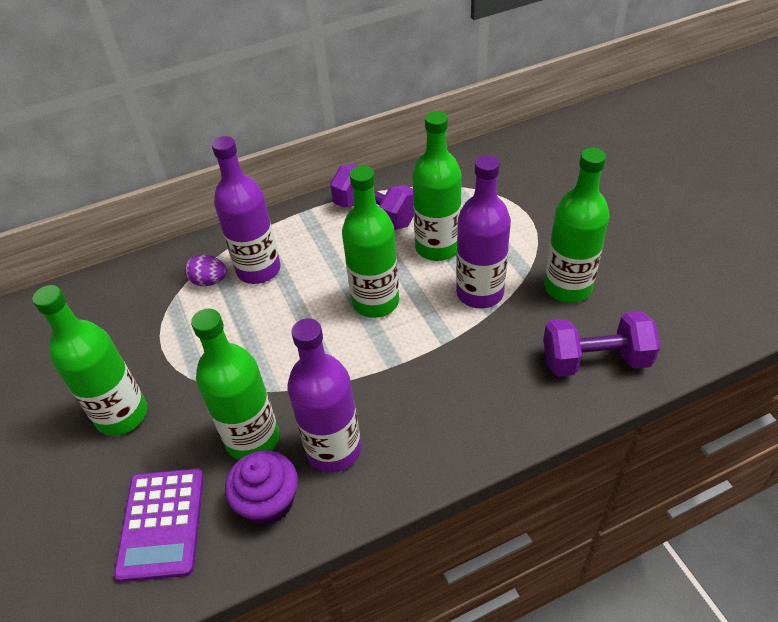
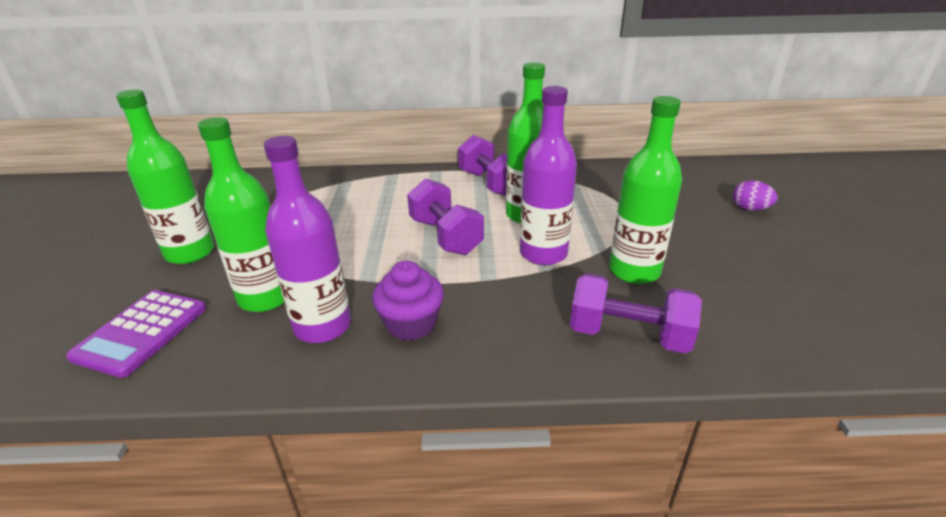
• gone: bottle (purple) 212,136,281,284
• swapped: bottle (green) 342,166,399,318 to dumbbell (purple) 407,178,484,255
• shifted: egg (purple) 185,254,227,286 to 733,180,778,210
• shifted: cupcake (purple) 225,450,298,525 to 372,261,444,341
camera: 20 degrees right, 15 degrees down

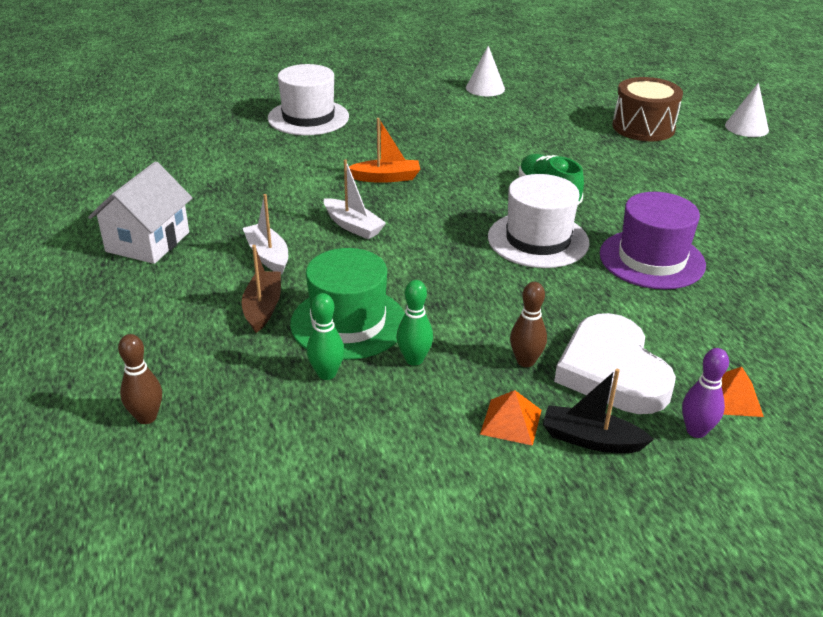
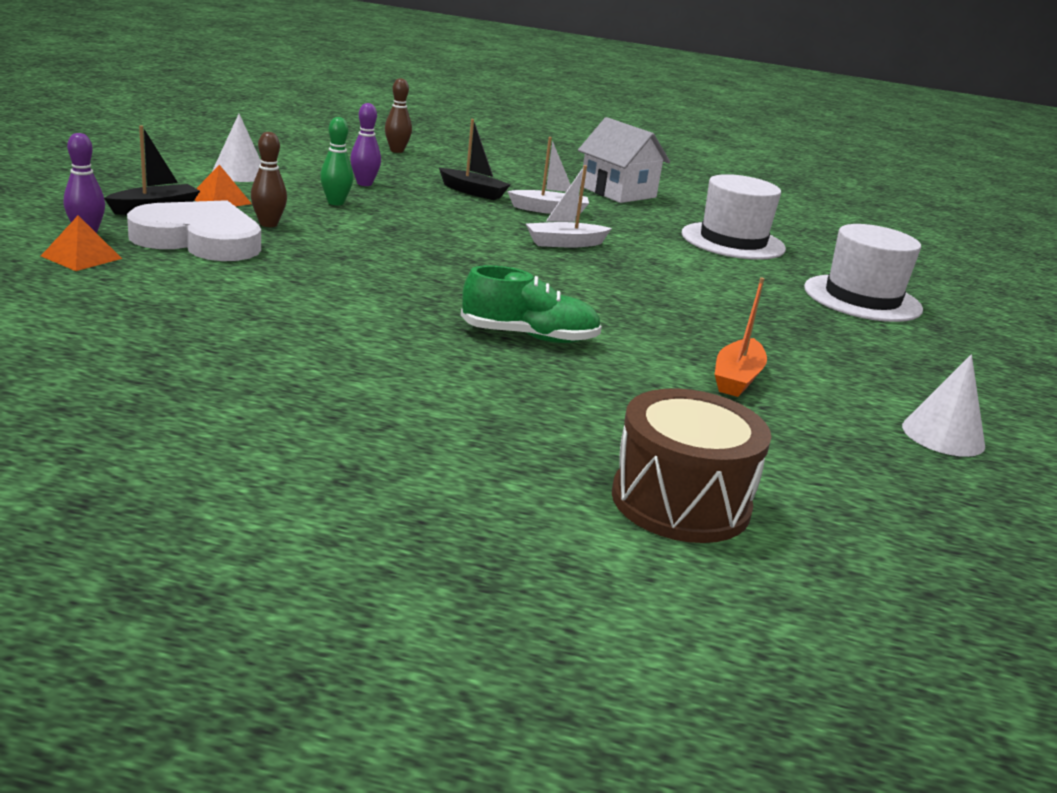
• shifted: cone (white) 725,83,769,137 to 212,114,261,182
• shifted: boat (orange) 349,118,420,183 to 714,277,767,397
• shifted: hat (white) 488,174,590,268 to 682,174,786,260
• gone: hat (purple) 600,192,706,289
• repainted: boat (brown) 242,245,281,333 to boat (black) 439,119,511,200
• gone: hat (green) 290,248,405,360
• repainted: bowling pin (green) 307,293,344,380 to bowling pin (purple) 350,103,381,186
camera: 115 degrees right, 10 degrees down

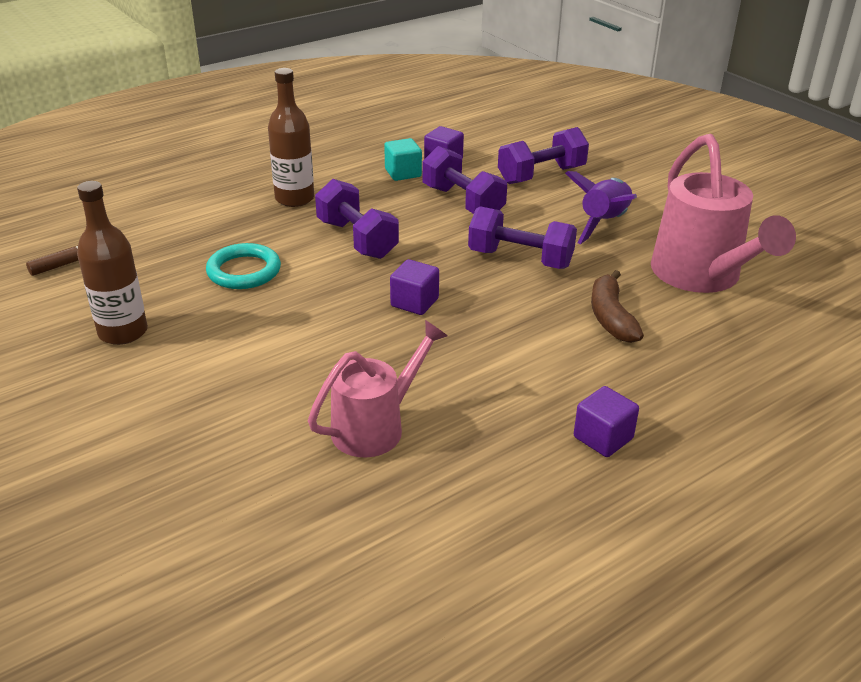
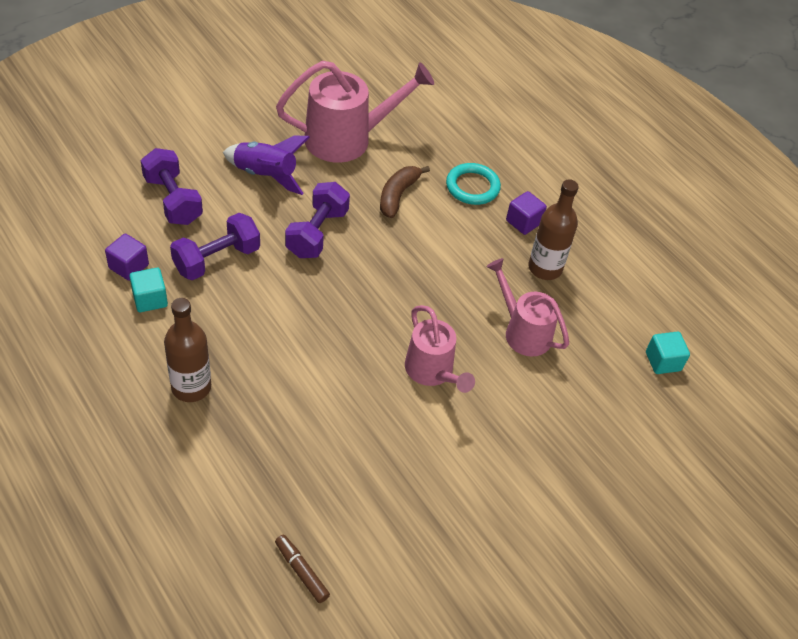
• gone: dumbbell (purple) 315,179,399,259
• shifted: bottle (brown) 77,181,148,345 to 528,179,579,280
• shifted: ring (turquoise) 206,243,281,289 to 446,163,501,205
• gone: cube (purple) 390,259,439,315
• rotated: banana (brown) 591,270,644,343 = 380,166,430,218 120 degrees clockwise
• new: watering can (pink) 405,305,475,393
• new: cube (turquoise) 646,332,690,374
camera: 95 degrees left, 15 degrees up

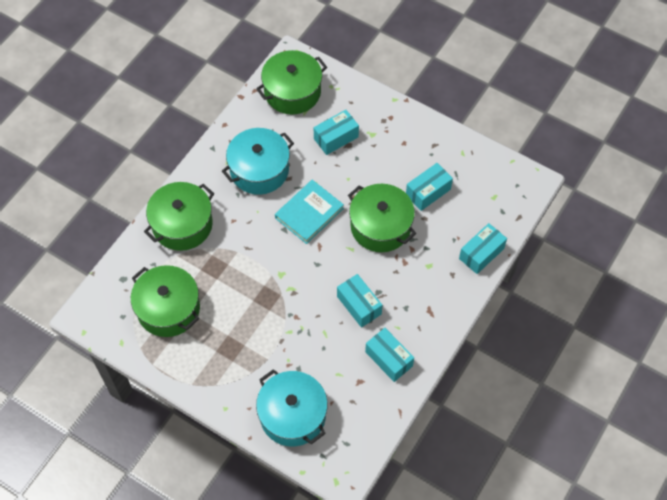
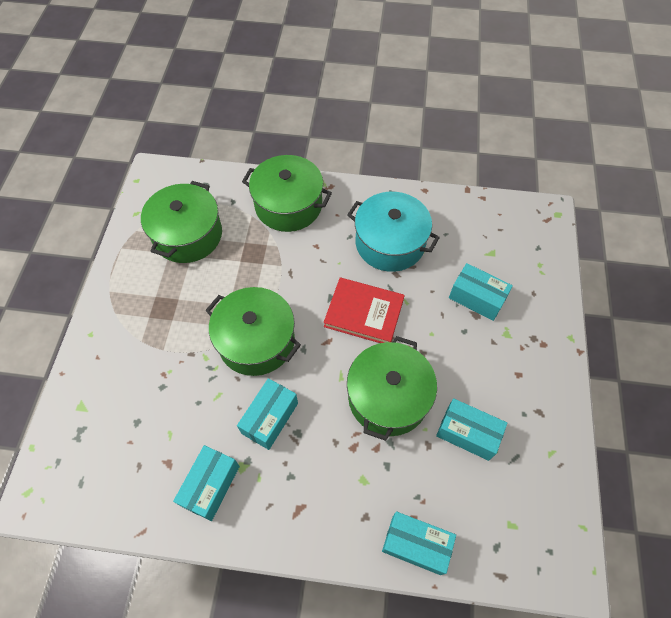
• shifted: pot (green) 256,50,327,115 to 205,287,301,376
• repainted: book (turquoise) 275,180,344,244 to book (red) 324,278,405,343
• gone: pot (turquoise) 256,369,328,446
camera: 65 degrees right, 0 degrees up

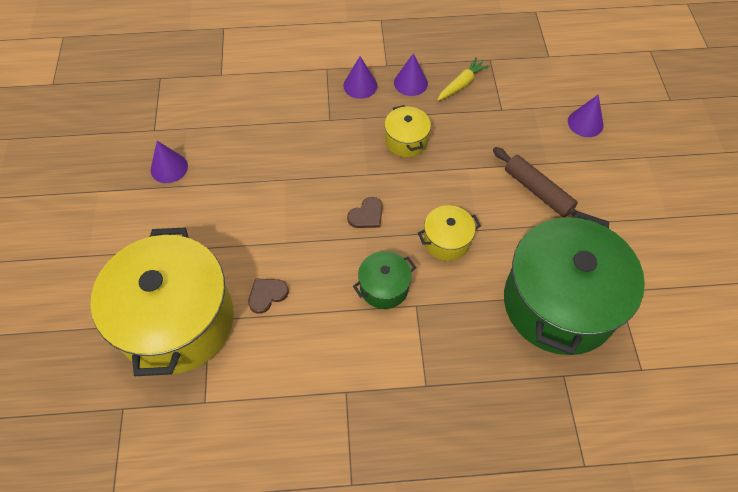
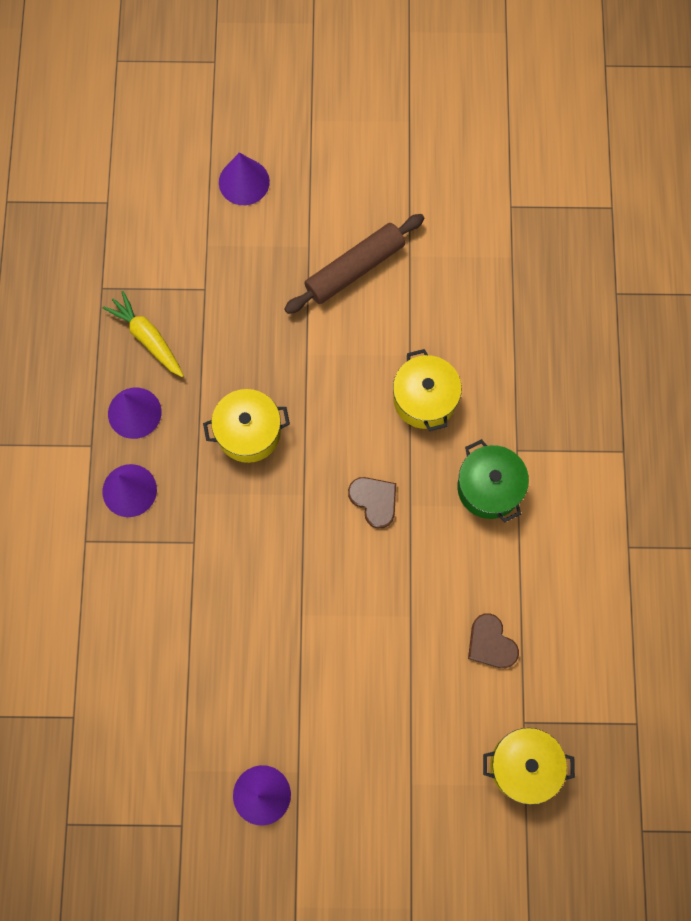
• gone: pot (green) 504,211,645,355
• scaled: pot (yellow) 90,228,234,376 = 483,728,575,805 x0.44
camera: 85 degrees left, 15 degrees up

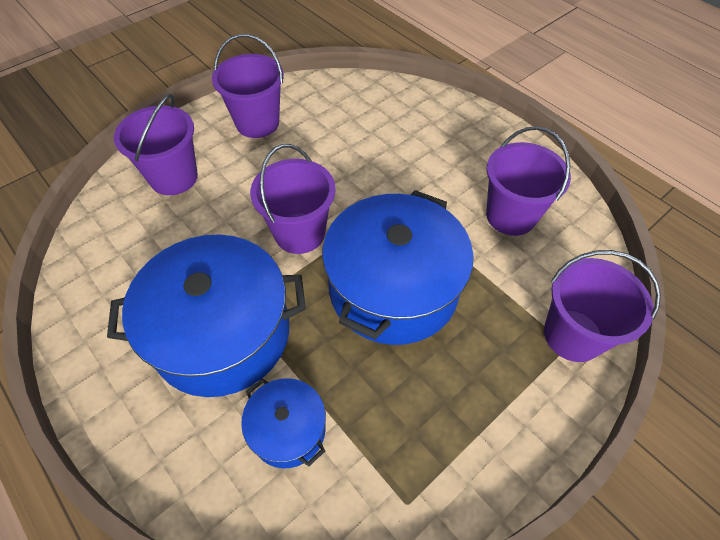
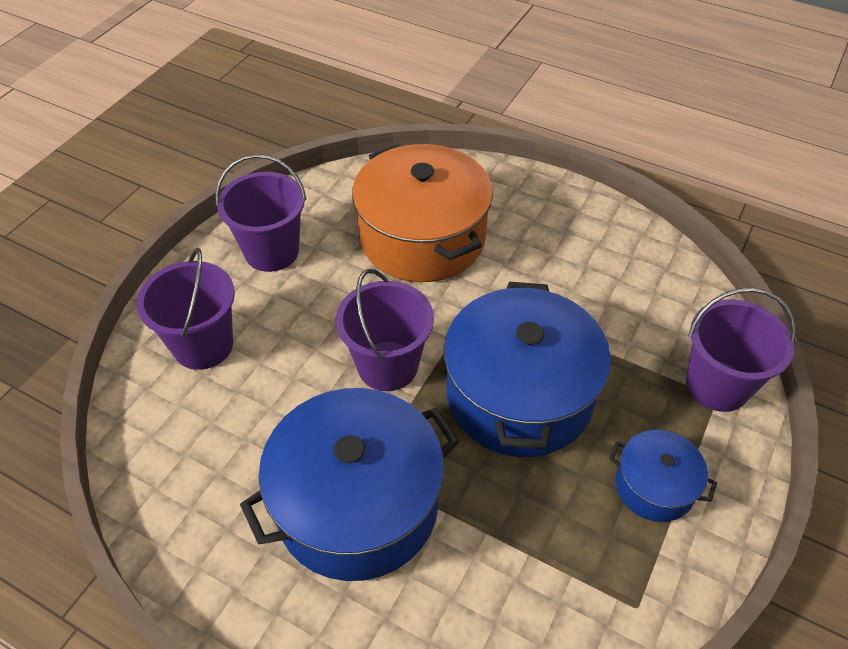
• gone: bucket (purple) 486,126,571,236
• shifted: pot (blue) 241,378,326,468 to 609,430,717,522
• new: pot (orange) 352,144,493,282
camera: 20 degrees left, 5 degrees down

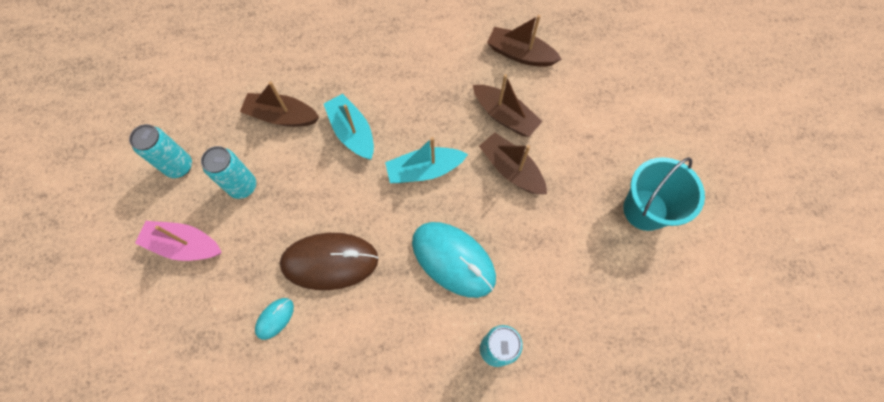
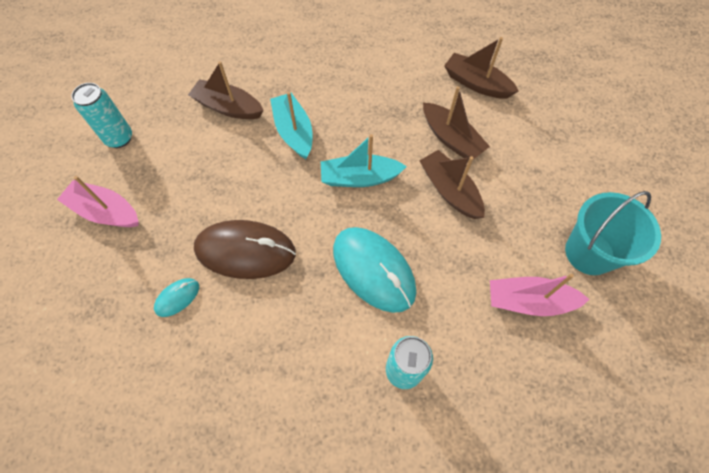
• gone: can (turquoise) 201,146,256,199
• new: boat (pink) 490,273,589,316
camera: 10 degrees right, 5 degrees down

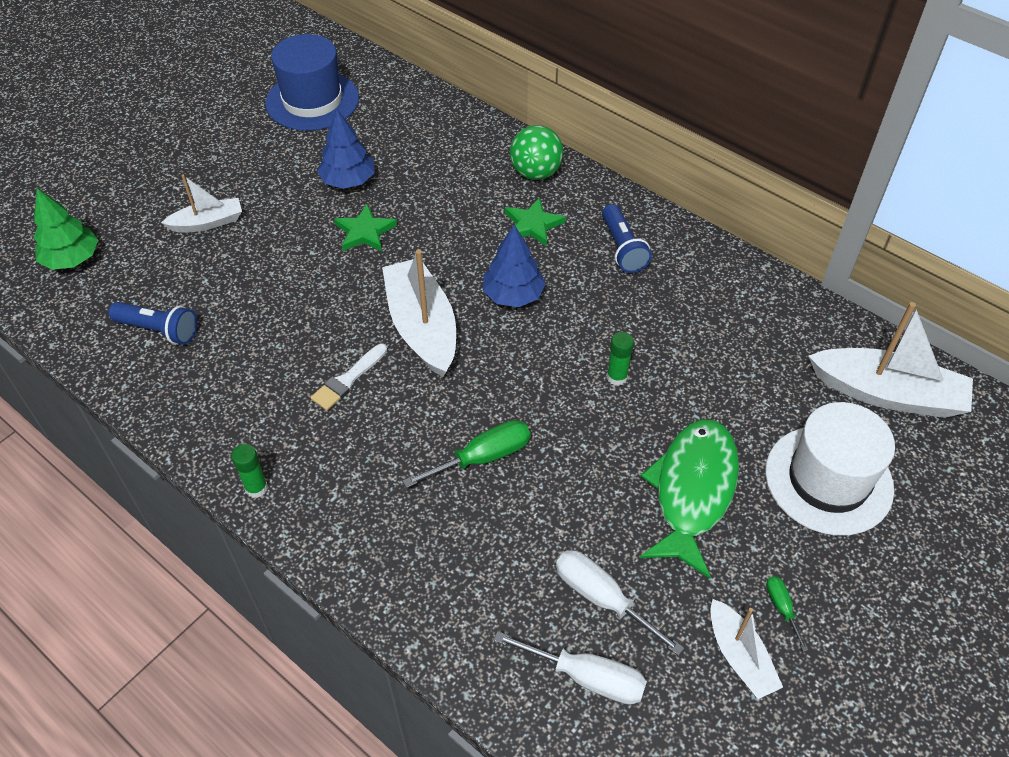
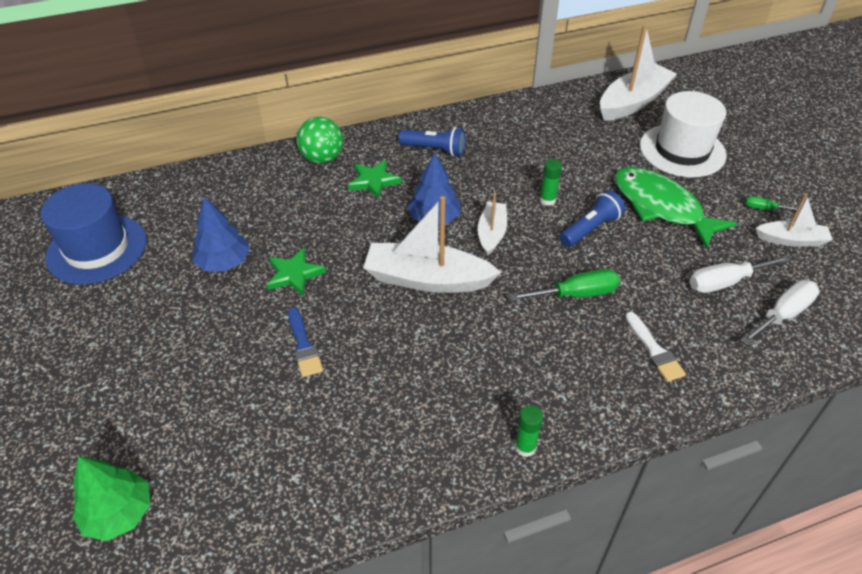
• shifted: boat (white) 161,175,242,233 to 478,193,507,256
• shifted: flashlight (blue) 109,302,197,344 to 560,190,625,247
• shifted: brush (white) 311,344,387,410 to 625,312,686,382
• rotated: screwdriver (green) 402,420,531,488 = 509,269,620,301 75 degrees clockwise
• new: brush (blue) 288,307,323,377
camera: 60 degrees left, 5 degrees down

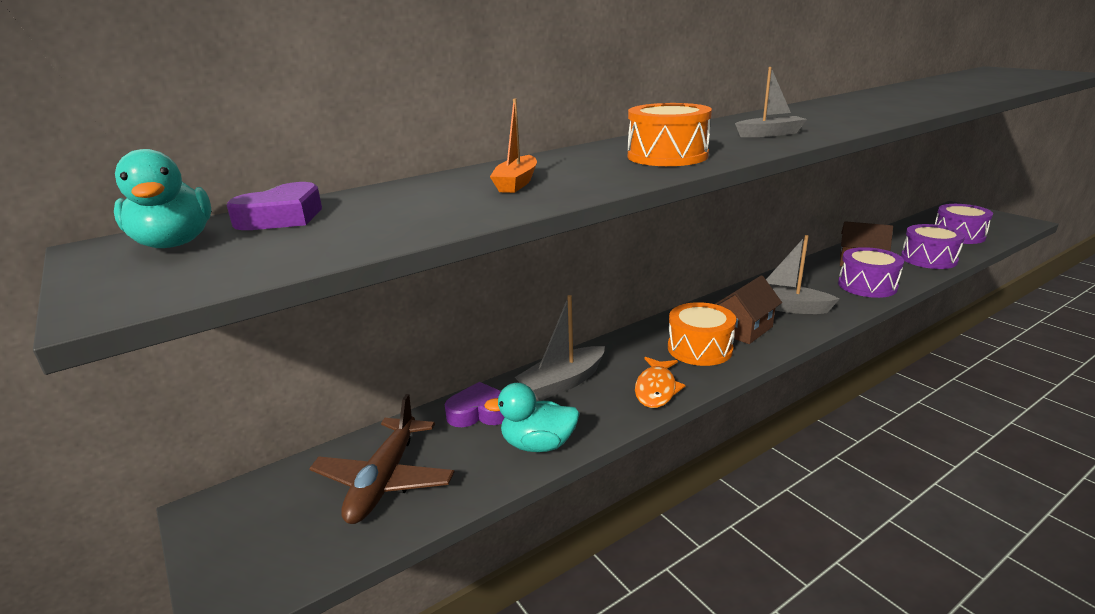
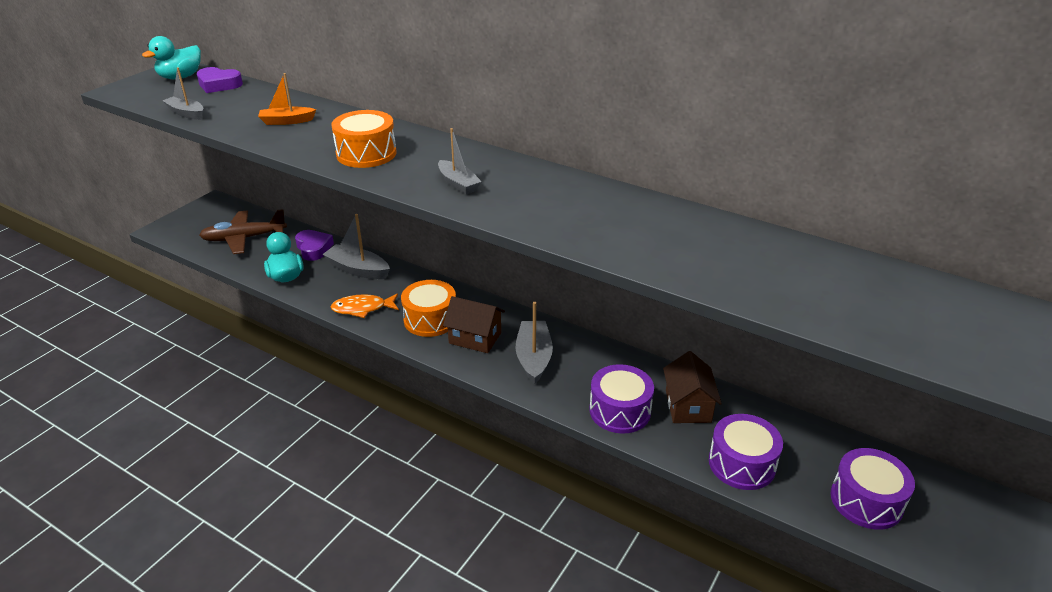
• new: boat (grey) 162,67,203,120
camera: 65 degrees right, 10 degrees up

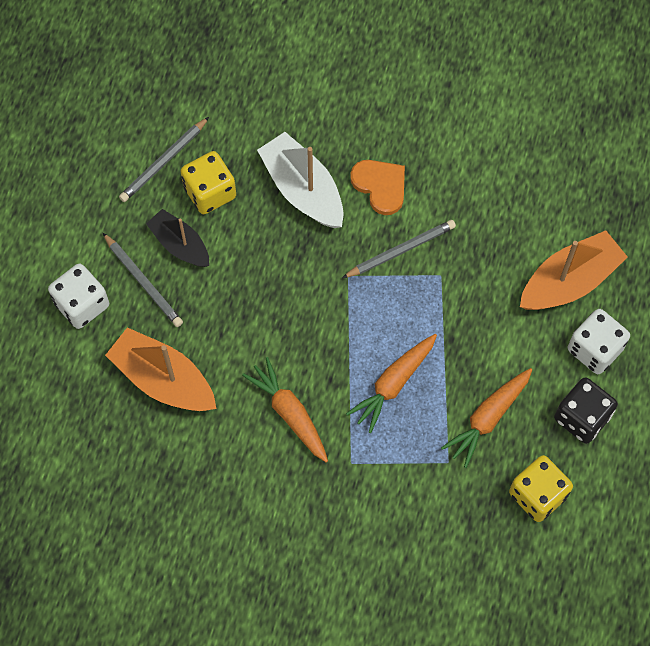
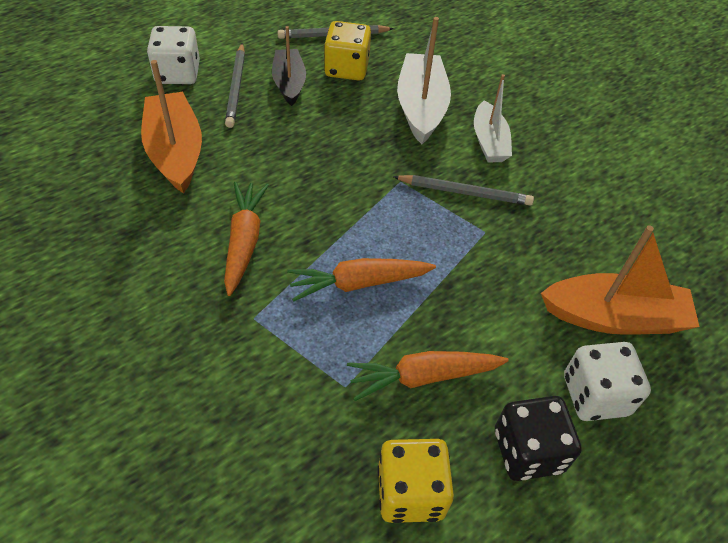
• swapped: heart (orange) 350,160,405,215 to boat (white) 474,74,512,163
camera: 35 degrees right, 15 degrees down

